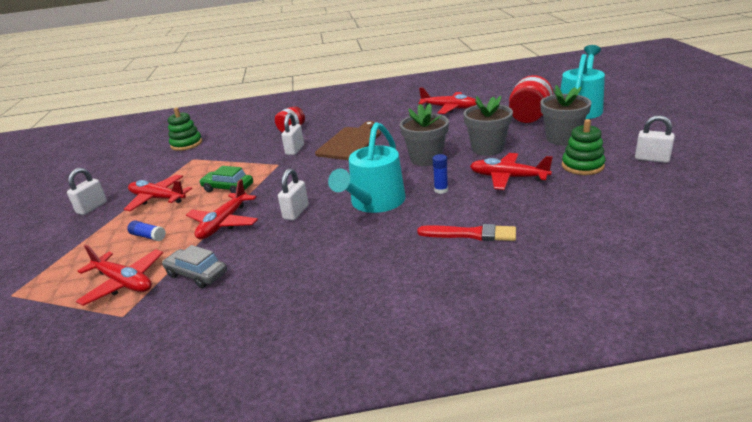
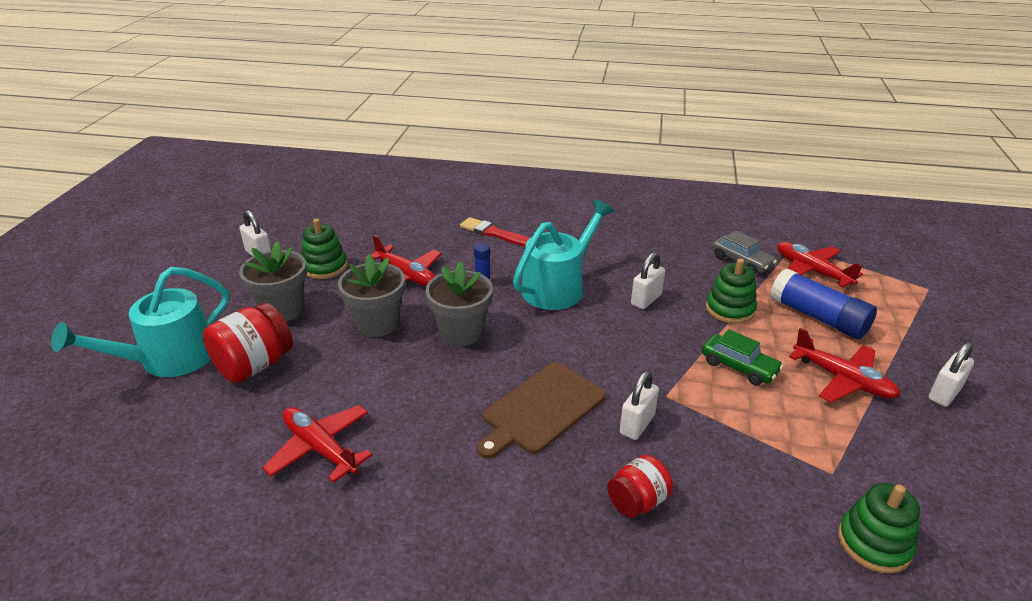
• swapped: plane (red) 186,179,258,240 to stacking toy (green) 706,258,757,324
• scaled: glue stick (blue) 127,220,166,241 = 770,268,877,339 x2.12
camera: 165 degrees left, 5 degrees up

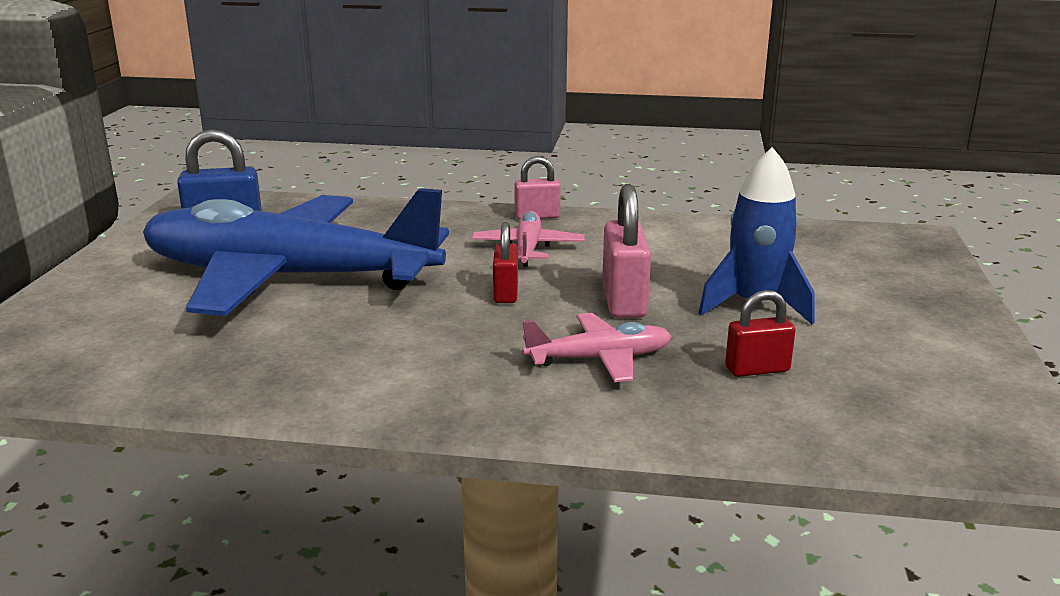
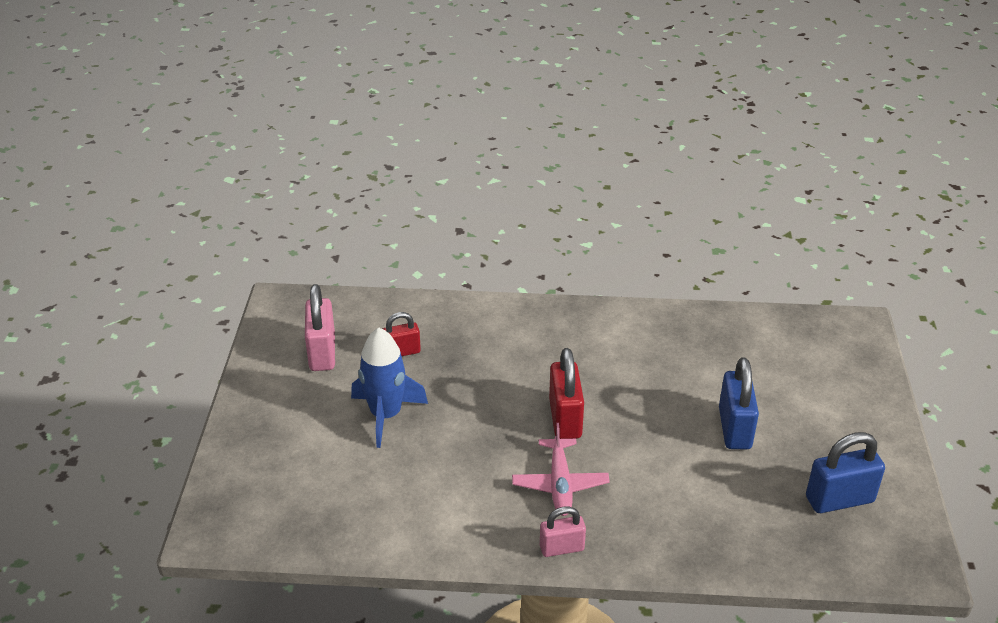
• shifted: padlock (pink) 602,184,651,318 to 305,284,335,371
• swapped: plane (blue) 143,188,449,316 to padlock (blue) 719,357,759,449
• scaled: padlock (red) 493,222,518,303 = 549,348,584,439 x1.59
• gone: plane (pink) 522,313,672,382
camera: 175 degrees right, 15 degrees up

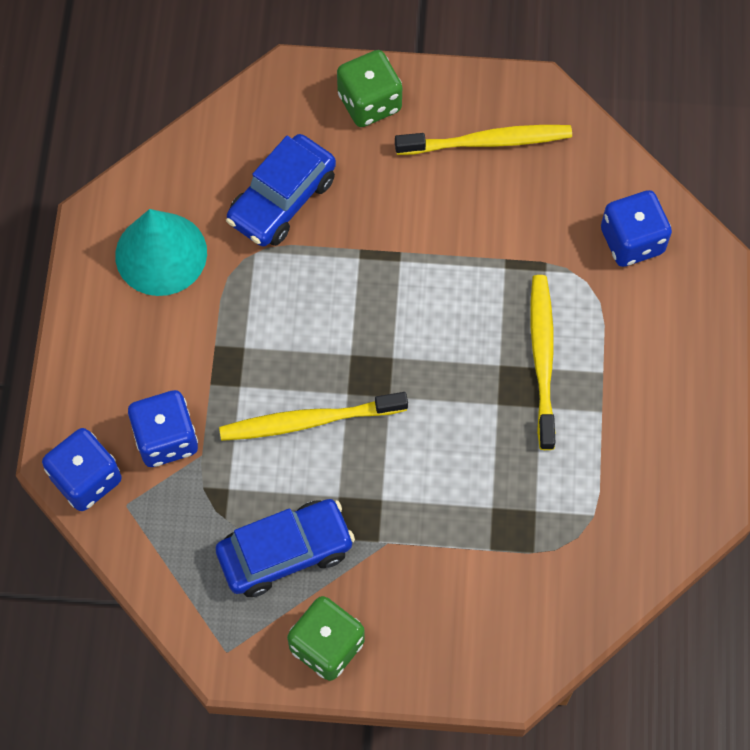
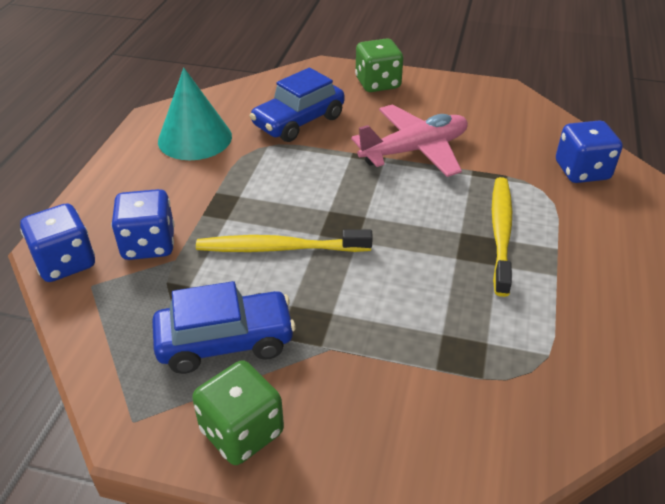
• gone: toothbrush (yellow) 395,125,572,155
• new: plane (pink) 351,104,468,177
camera: 10 degrees right, 25 degrees down

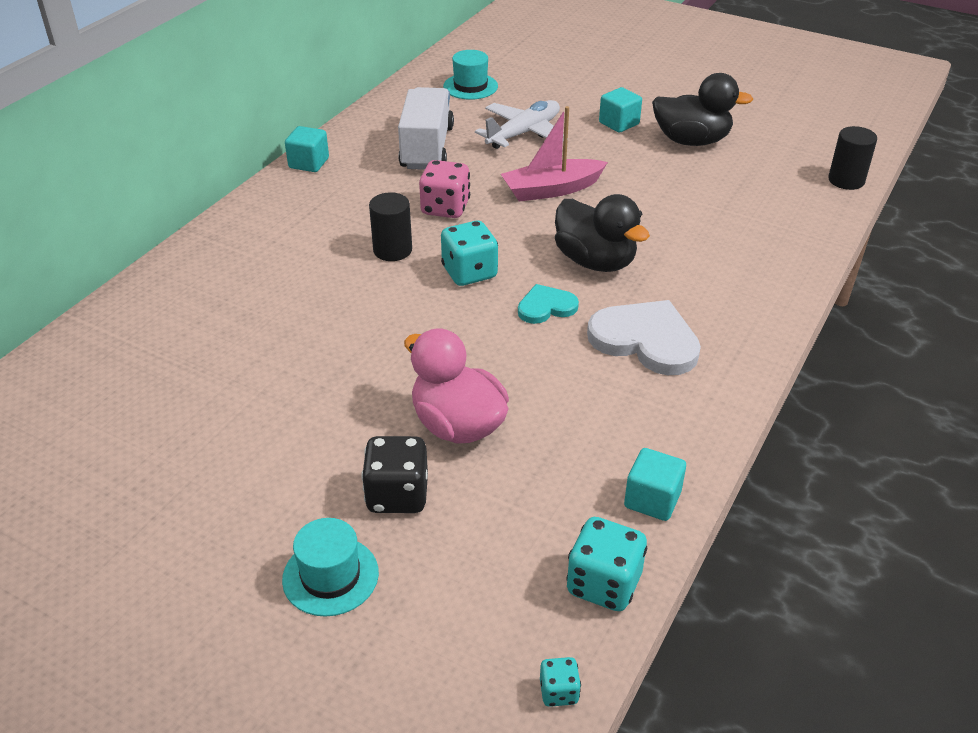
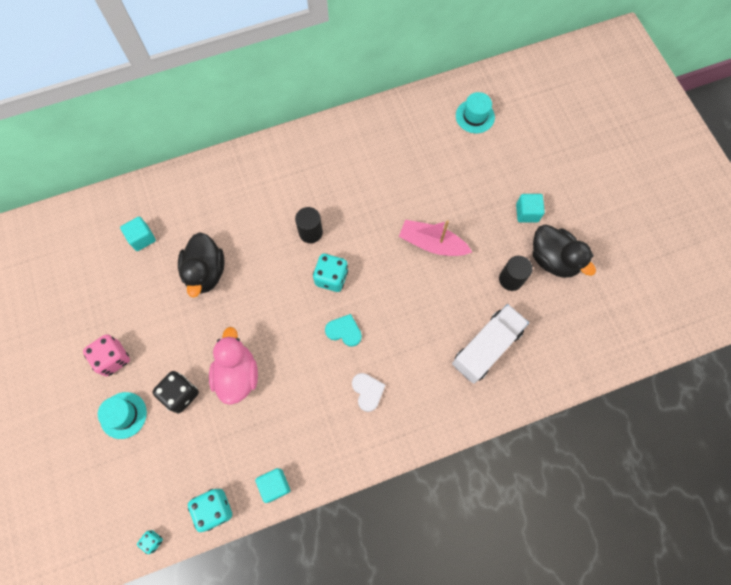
• shifted: truck (white) 398,87,454,170 to 452,304,529,384
• gone: plane (white) 475,100,564,149
• shifted: cube (turquoise) 285,126,329,172 to 120,217,156,251
• shifted: cylinder (black) 828,126,877,190 to 499,256,533,291
• shifted: dice (pink) 419,160,470,218 to 83,335,130,377
• shifted: duck (black) 555,194,650,272 to 178,232,224,298
• scaled: heart (white) 587,300,701,375 = 352,373,385,412 x0.56
camera: 40 degrees right, 30 degrees up

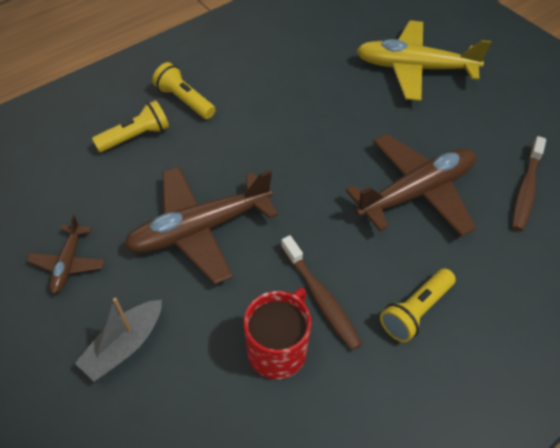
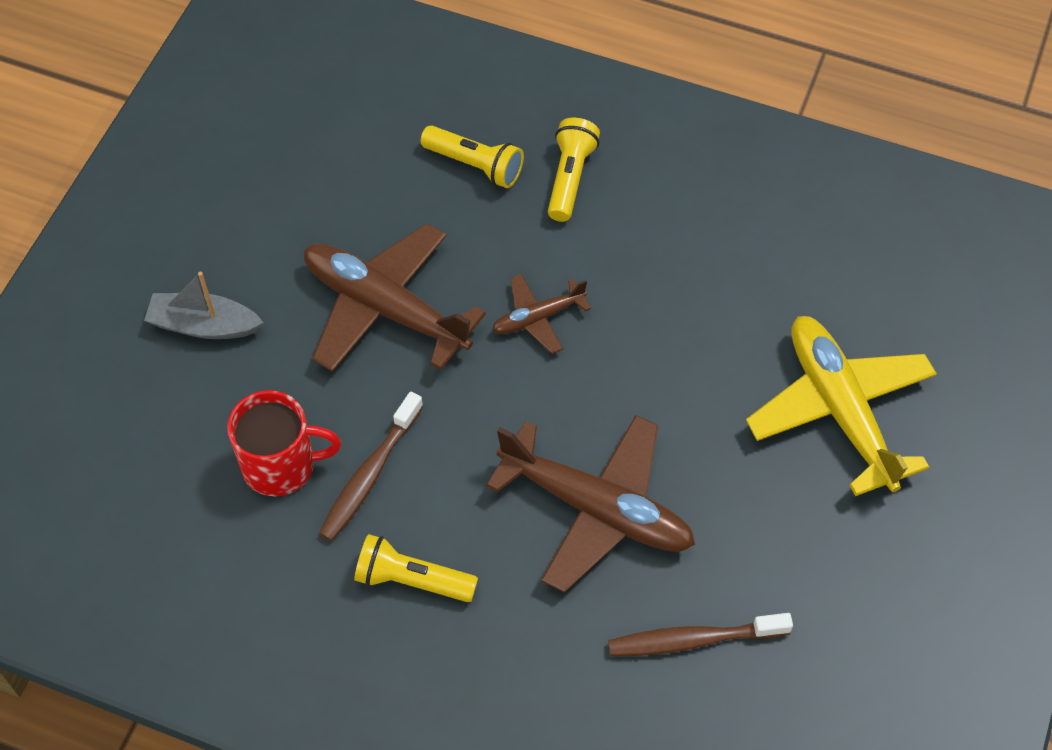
• shifted: plane (brown) 26,215,105,294 to 492,274,591,354
camera: 60 degrees right, 5 degrees up

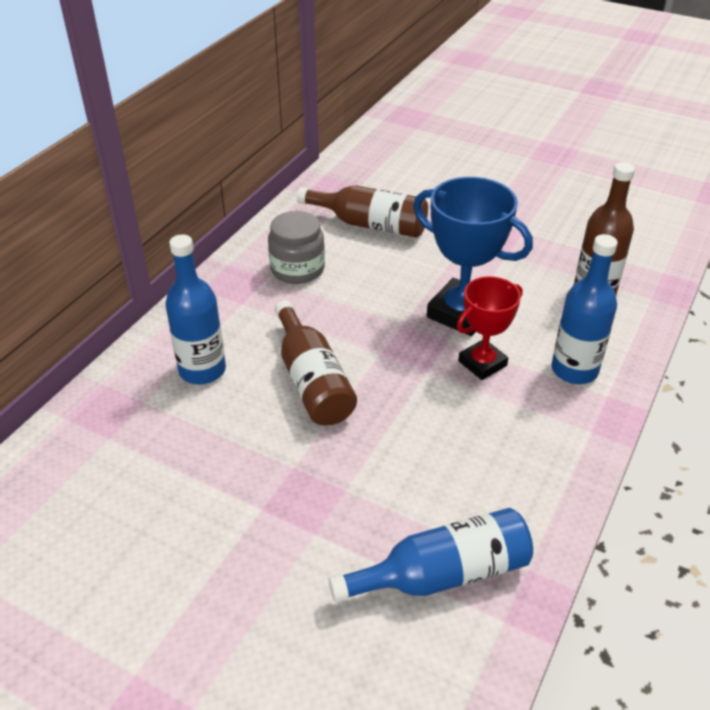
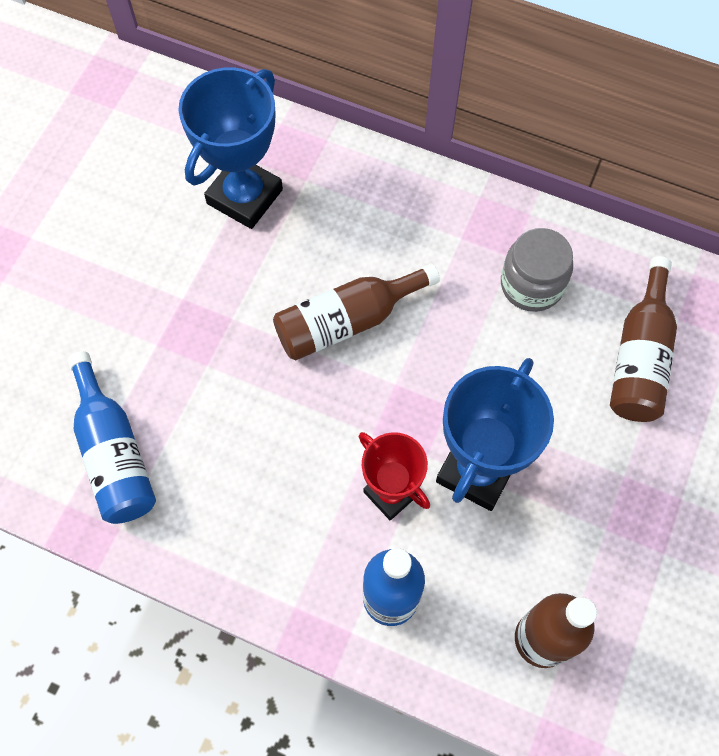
• gone: bottle (blue) 165,235,226,384
• new: trophy (blue) 178,67,283,229
camera: 85 degrees right, 25 degrees up

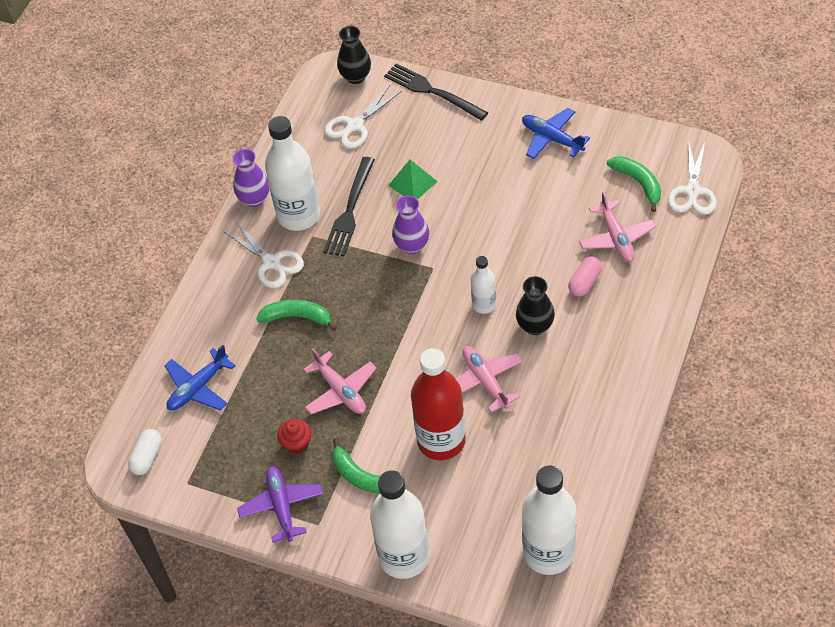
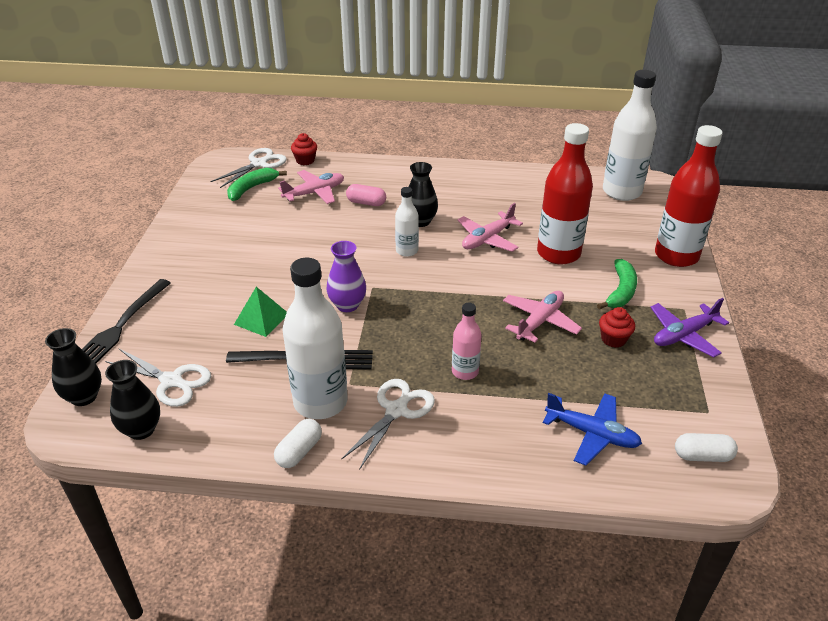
• gone: plane (blue) 522,108,590,159
• rotated: scissors (white) 668,142,717,215 = 210,148,287,188 45 degrees counterclockwise
• swapped: vase (purple) 233,149,269,207 to capsule (white) 274,419,322,468
• swapped: banana (green) 256,300,337,331 to bottle (pink) 452,303,482,380
• repainted: bottle (white) 370,470,429,579 to bottle (red) 655,125,723,267
• new: cupcake (red) 291,133,317,165
• new: vase (black) 105,360,160,440
camera: 110 degrees left, 15 degrees down

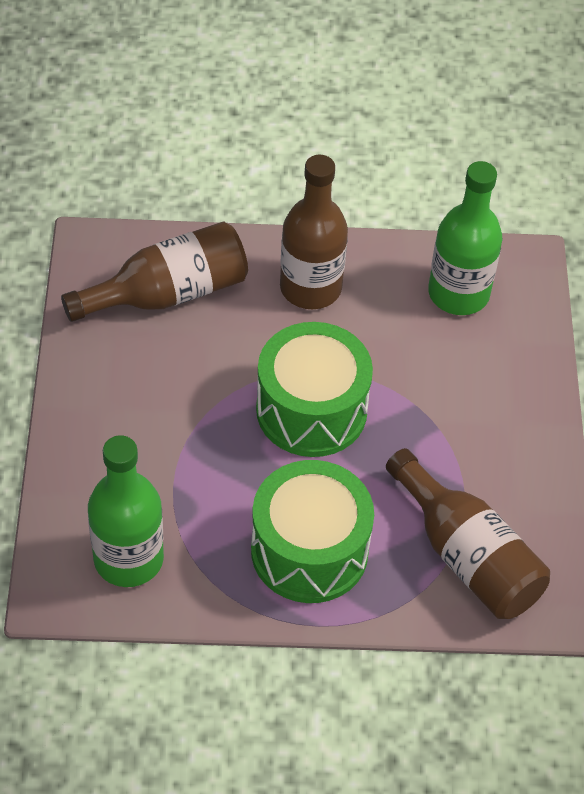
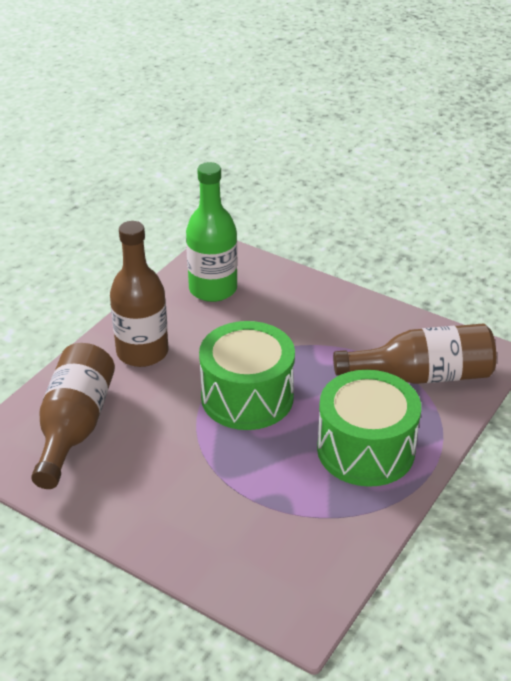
• gone: bottle (green) 88,435,164,587
camera: 55 degrees left, 15 degrees down

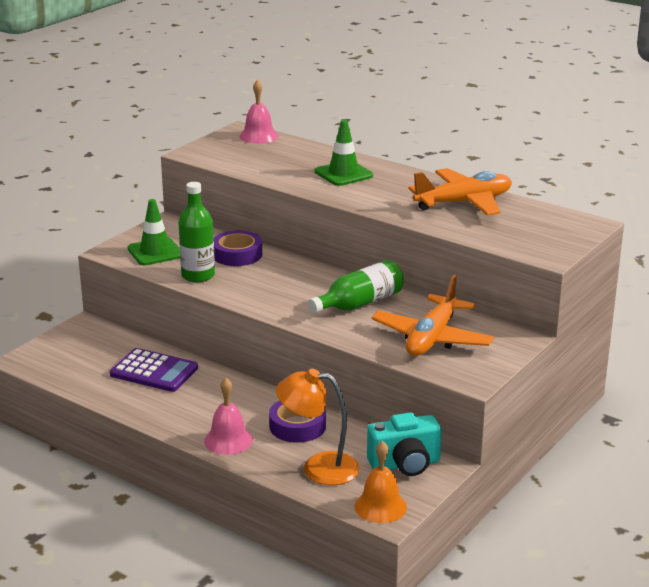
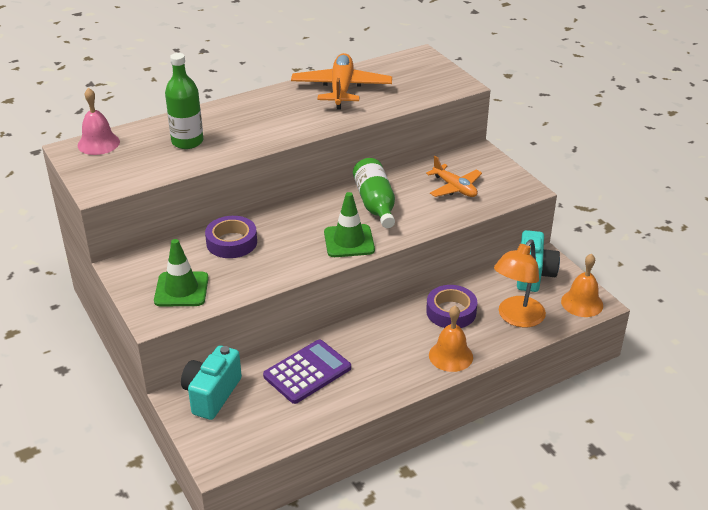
• shifted: traffic cone (green) 315,120,373,186 to 324,192,375,257
• shifted: bottle (green) 178,182,215,282 to 165,53,203,149
• scaled: plane (orange) 371,274,494,356 = 426,156,482,197 x0.62
• repainted: bell (pink) 204,378,253,455 to bell (orange) 429,306,473,372
• new: camera (turquoise) 181,345,242,420
camera: 65 degrees left, 10 degrees up

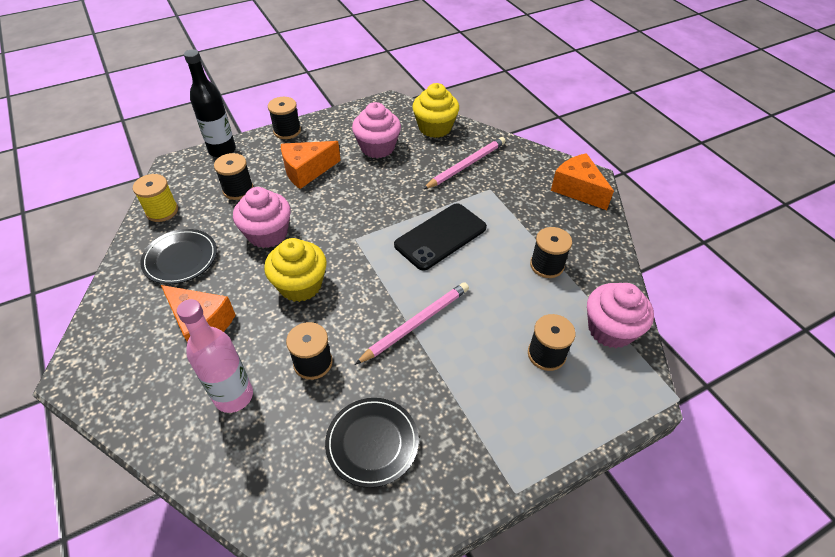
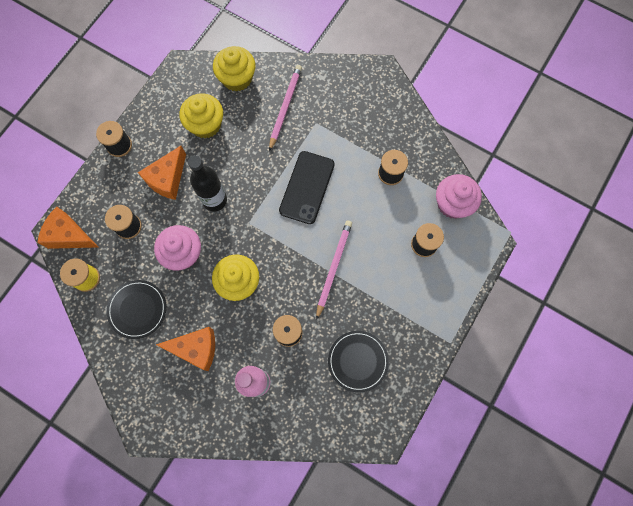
• shifted: bottle (black) 184,49,236,158 to 188,155,227,212
• repainted: cupcake (pink) 352,102,401,158 to cupcake (yellow) 179,93,223,138
• shifted: cheese (orange) 551,153,614,210 to 37,207,98,249
camera: 30 degrees left, 25 degrees up

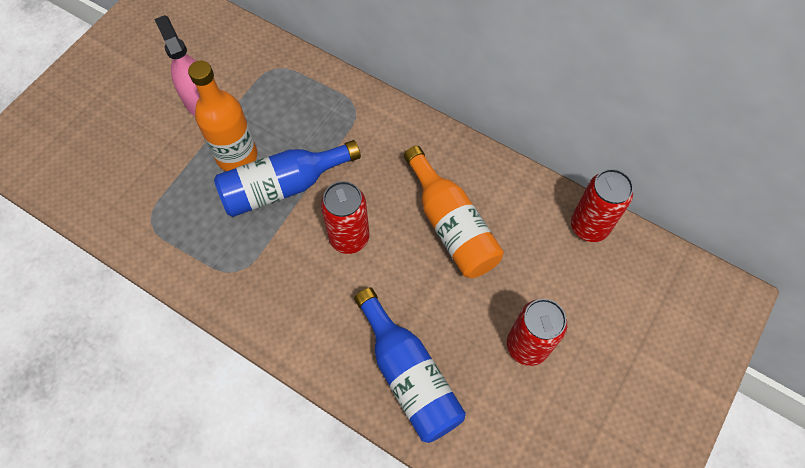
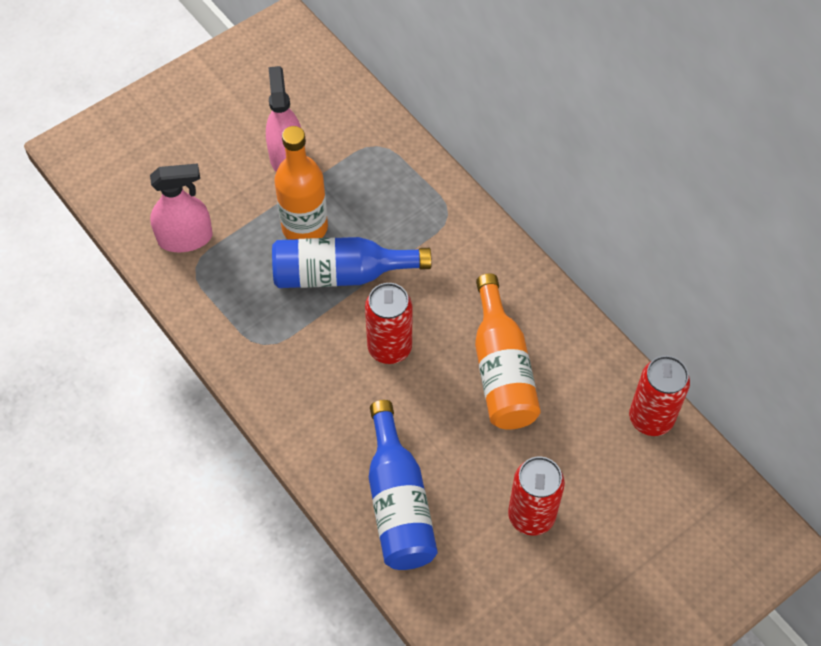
• new: spray bottle (pink) 150,163,213,252
camera: 20 degrees right, 5 degrees down

